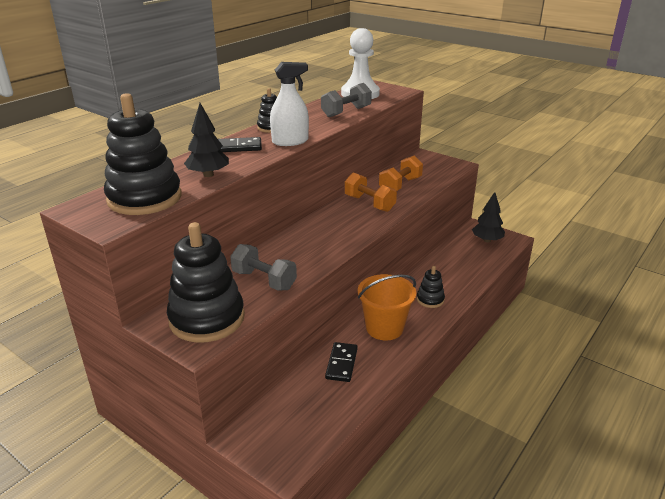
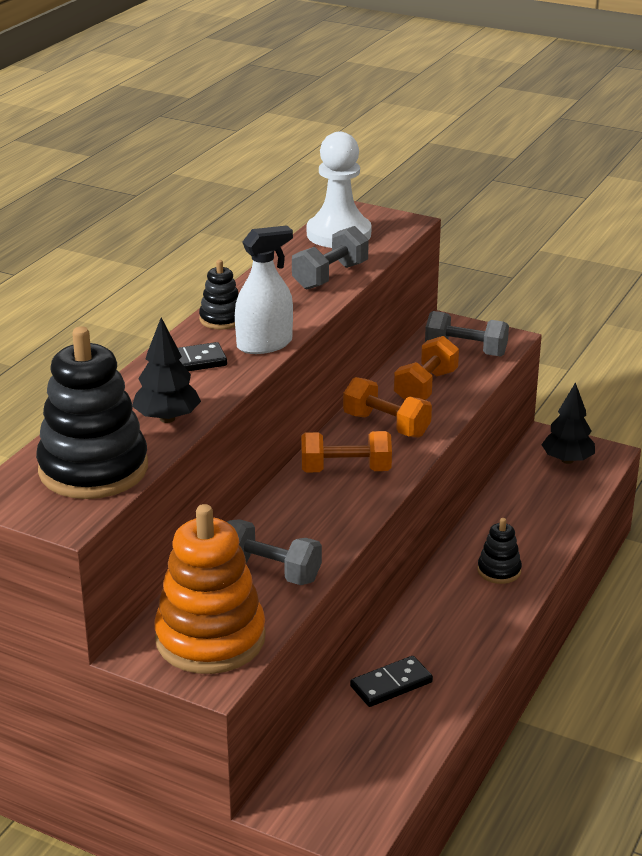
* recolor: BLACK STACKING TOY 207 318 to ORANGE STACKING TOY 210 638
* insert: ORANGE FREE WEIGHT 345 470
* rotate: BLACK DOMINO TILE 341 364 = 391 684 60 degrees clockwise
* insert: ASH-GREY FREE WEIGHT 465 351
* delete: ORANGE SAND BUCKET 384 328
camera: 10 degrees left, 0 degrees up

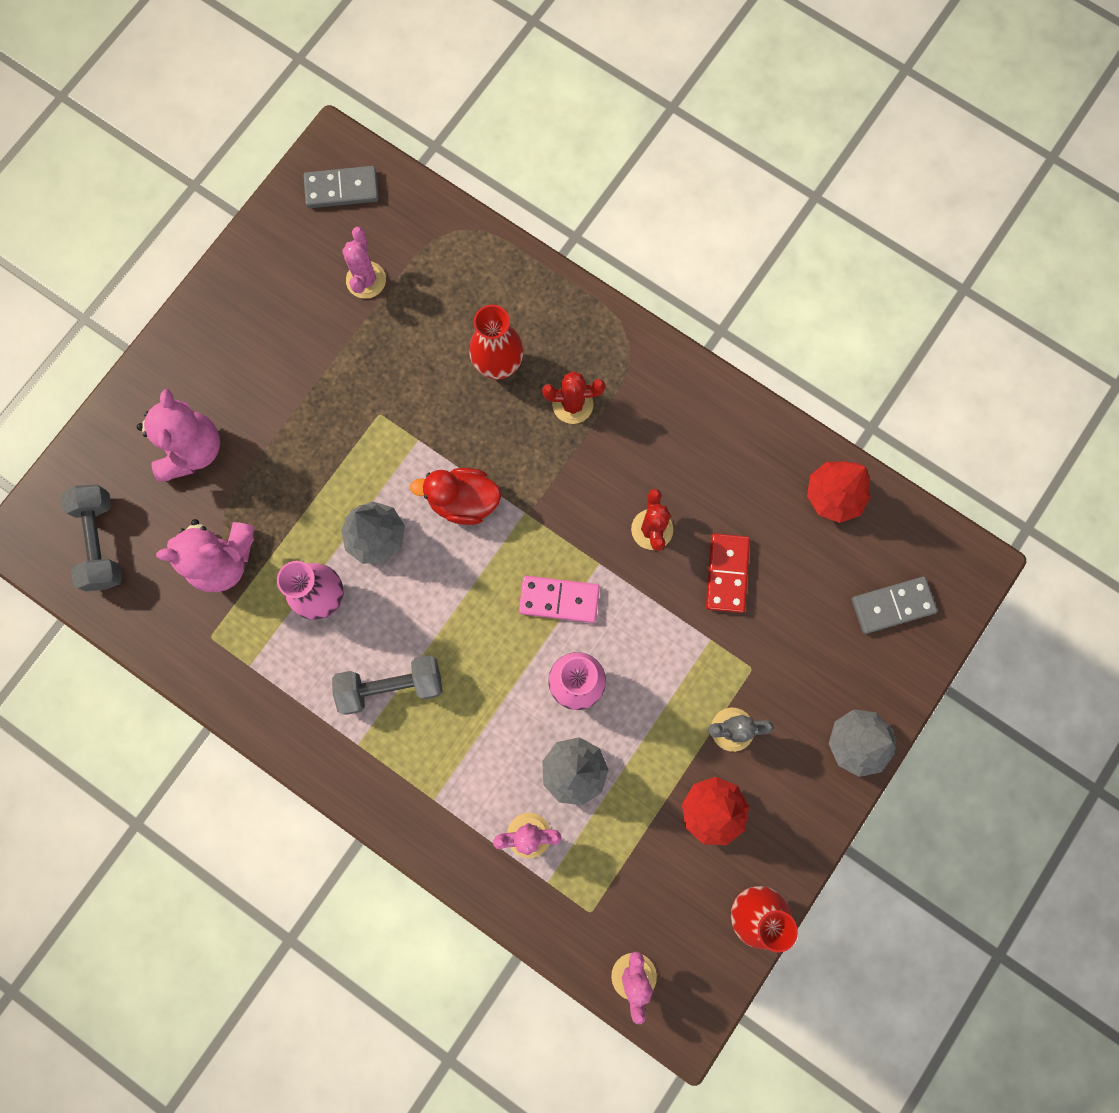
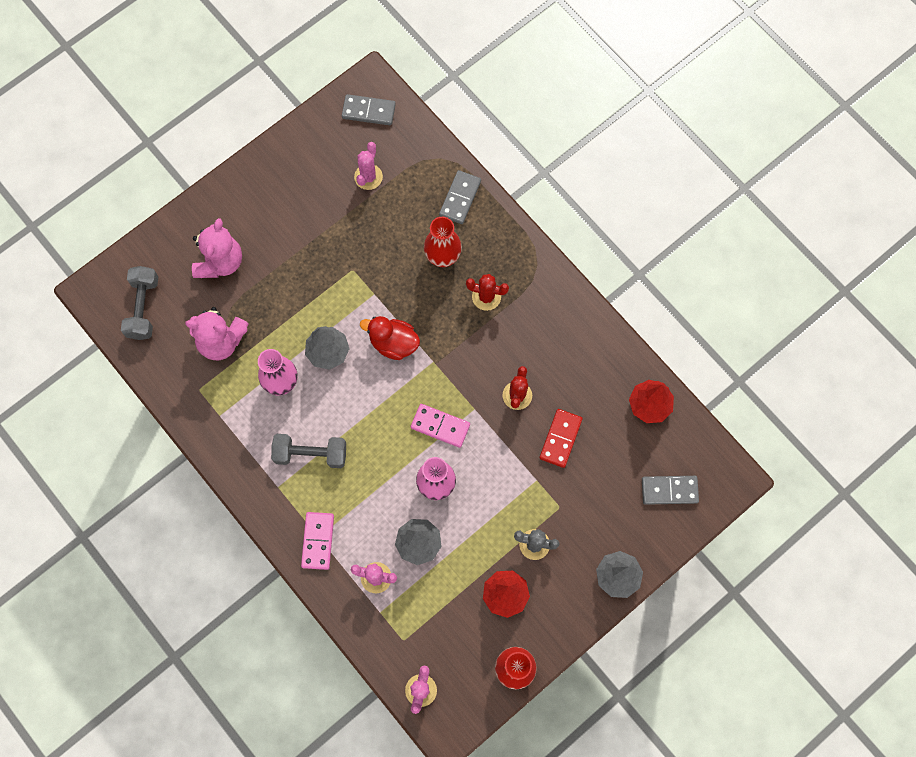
* insert: ROSY DOMINO TILE 317 541
* insert: ASH-GREY DOMINO TILE 460 198
camera: 15 degrees right, 5 degrees down

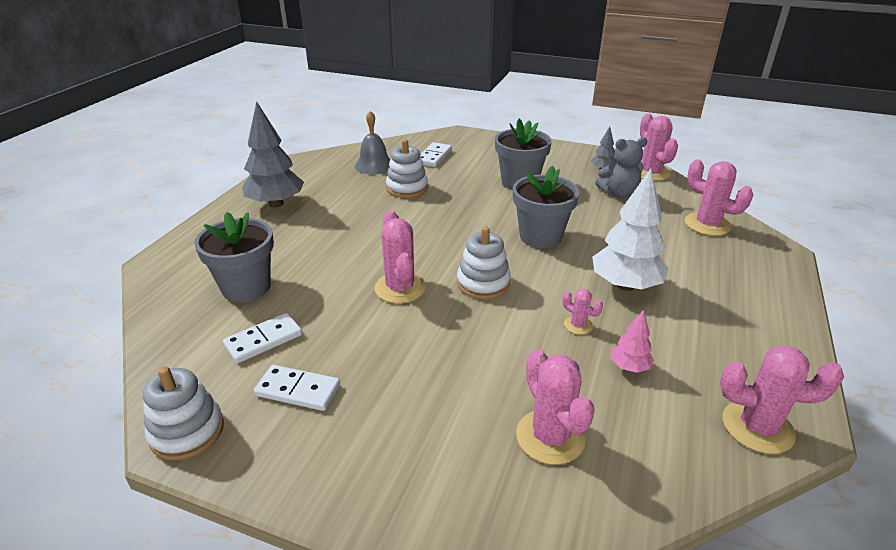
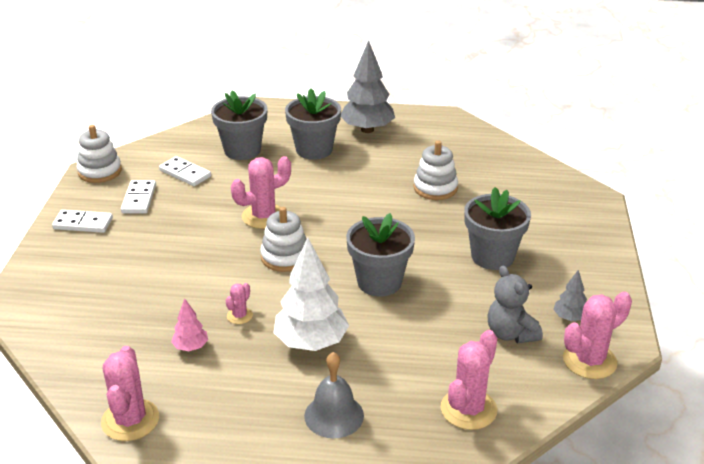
* move: PURE WHITE DOMINO TILE 434 156 to 83 224
* insert: ASH-GREY PLANT POT 314 150
* move: ASH-GREY SCHOOL BELL 374 165 to 334 415
* delete: ROSY PRICKLY PLANT 550 437
camera: 75 degrees right, 0 degrees up

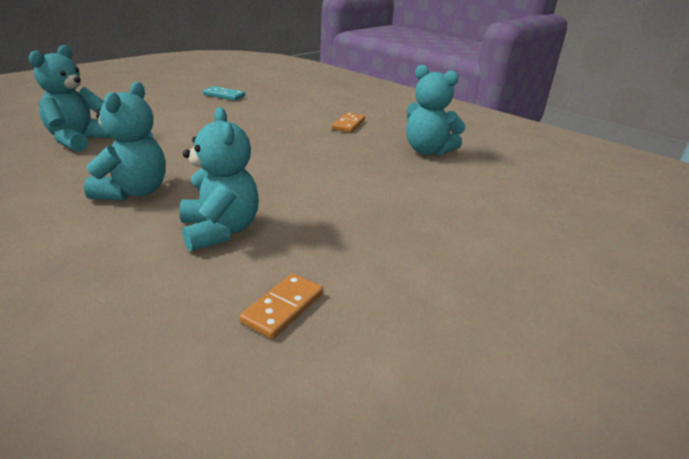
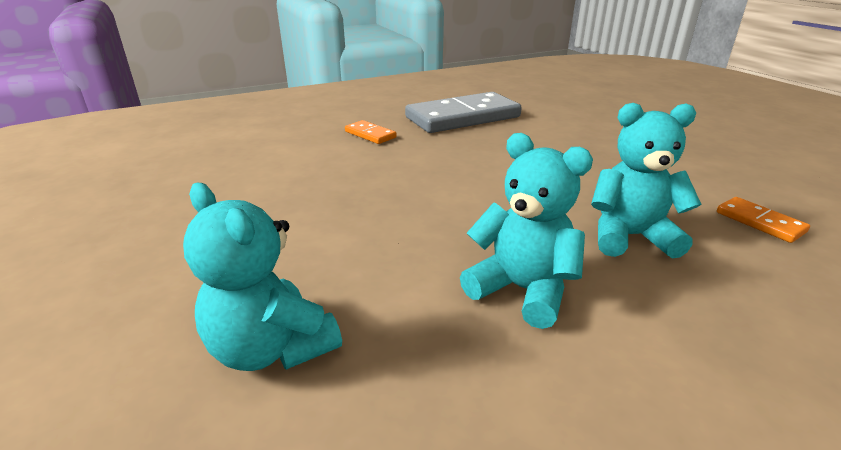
* replace: TEAL TEDDY 427 151 to ASH-GREY DOMINO TILE 462 117
* delete: TEAL DOMINO TILE 224 95
camera: 65 degrees left, 0 degrees up

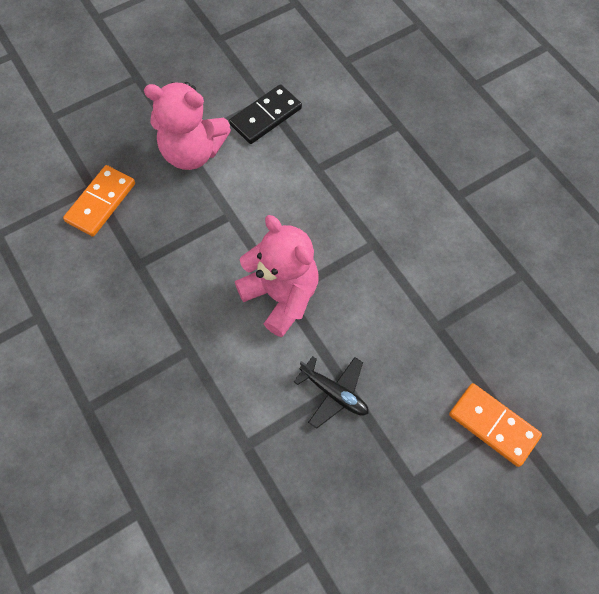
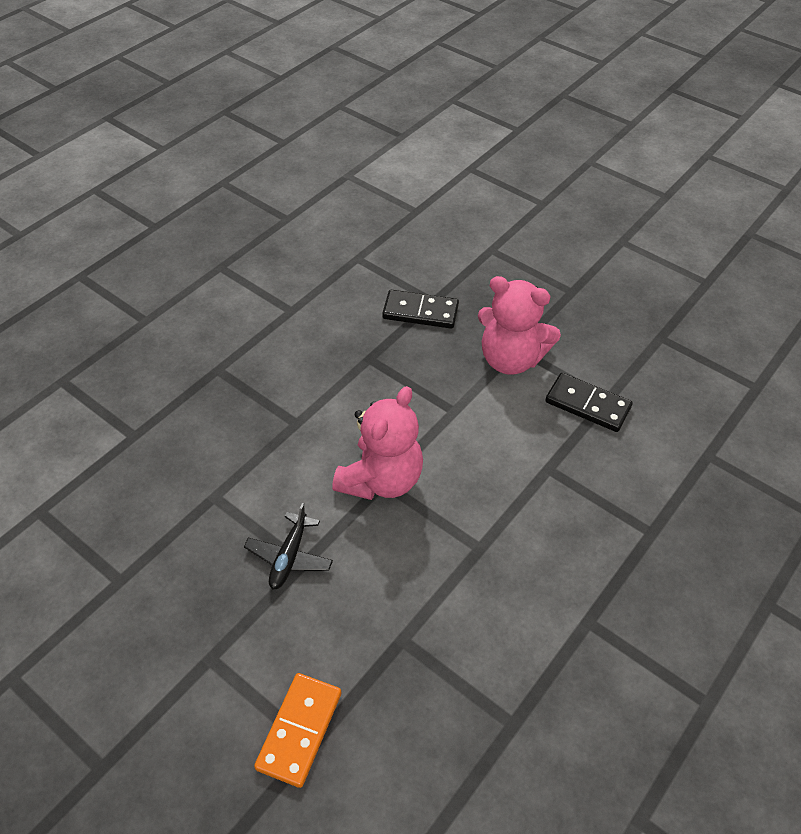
* recolor: ORANGE DOMINO TILE 101 202 to BLACK DOMINO TILE 420 312
* rotate: ROSY TEDDY 192 152 = 510 359 60 degrees counterclockwise
camera: 70 degrees right, 15 degrees down

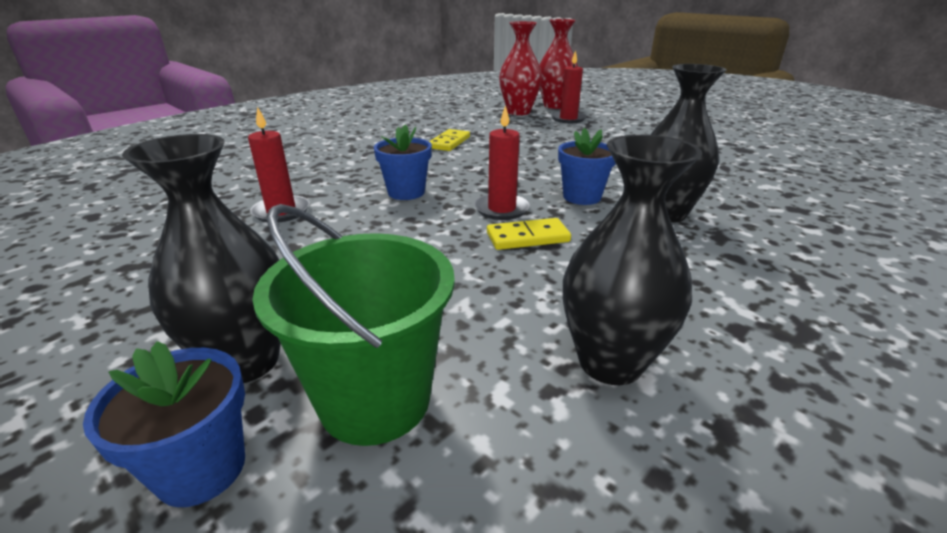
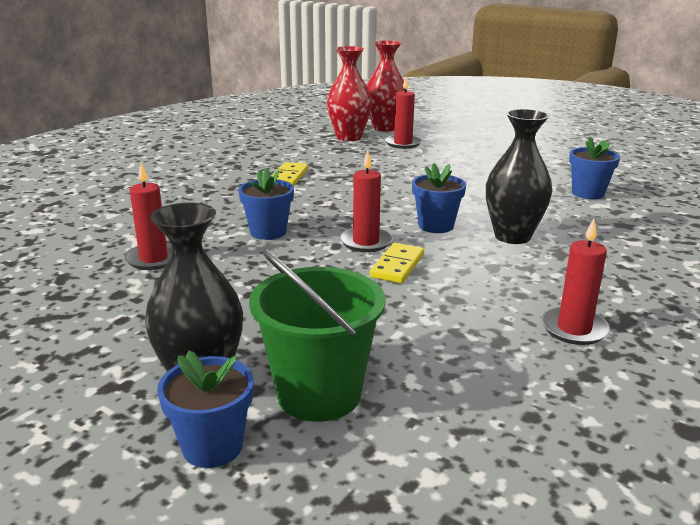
* rotate: BRIGHT YELLOW DOMINO TILE 527 237 = 397 266 45 degrees counterclockwise
* insert: RED CANDLE 574 329
* insert: COBALT PLANT POT 588 193
* delete: BLACK FLOWER VASE 610 362
camera: 10 degrees left, 5 degrees down

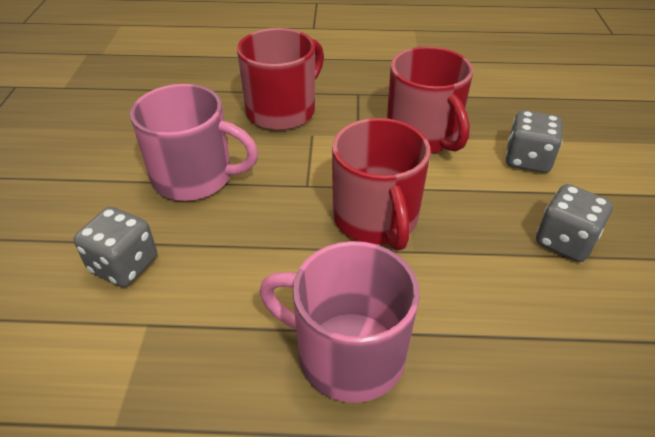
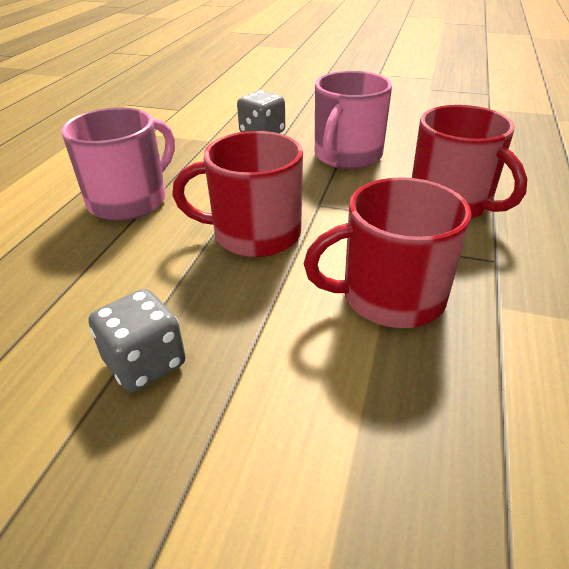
* delete: ASH-GREY DICE 527 160
camera: 105 degrees right, 5 degrees down

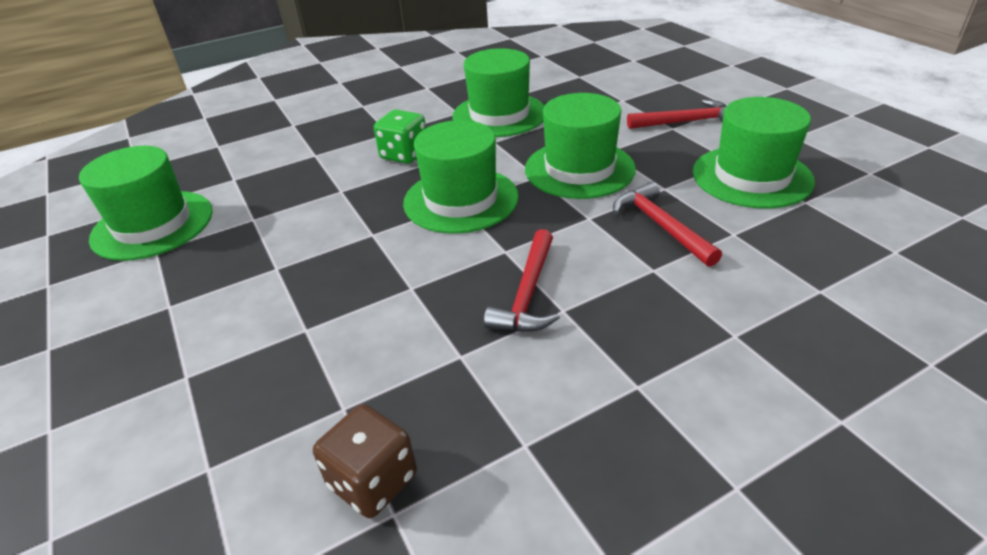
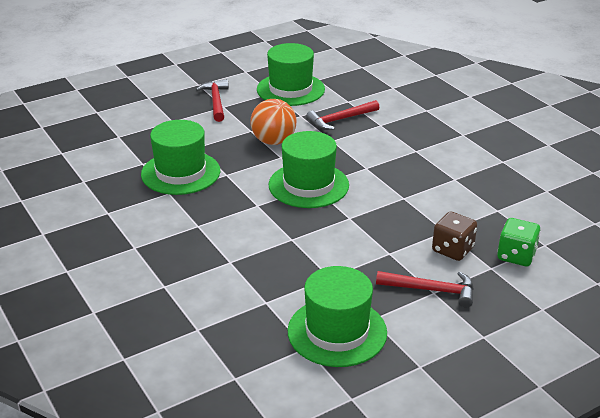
* replace: GREEN TALL HAT 579 169 to ORANGE BALL 273 141
* move: RED CARPENTER'S HAMMER 528 293 to 431 290
* move: RUSSET DICE 373 481 to 452 250
* move: GREEN DICE 404 154 to 516 256
camera: 95 degrees left, 5 degrees down

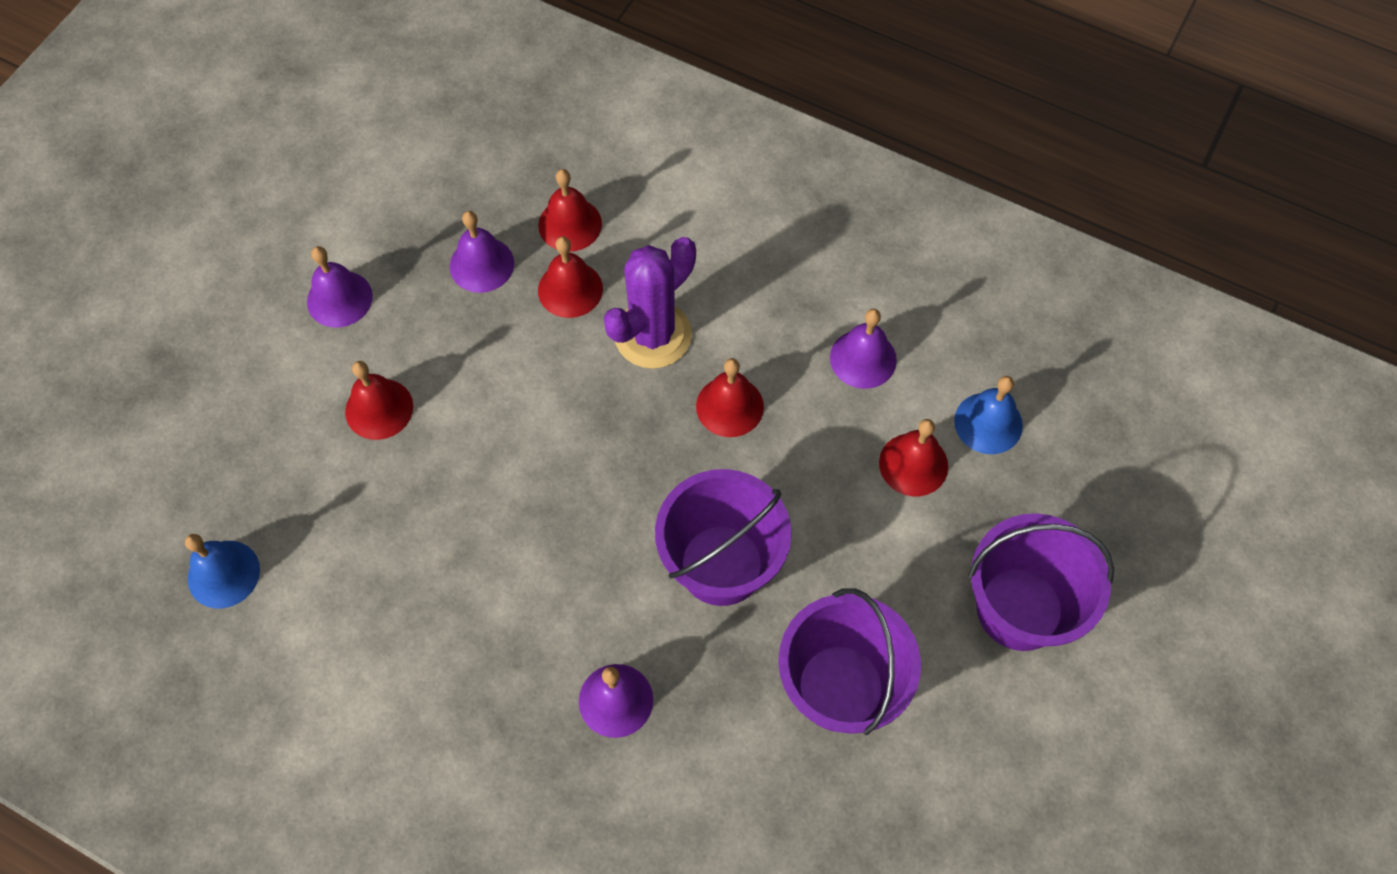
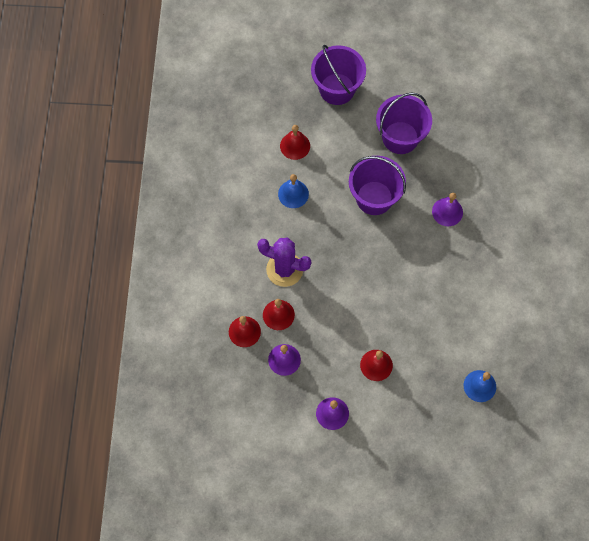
* move: COBALT SCHOOL BELL 988 423 to 293 194
* delete: RED SCHOOL BELL 729 406
* delete: VIOLET SCHOOL BELL 863 358
camera: 115 degrees left, 5 degrees up

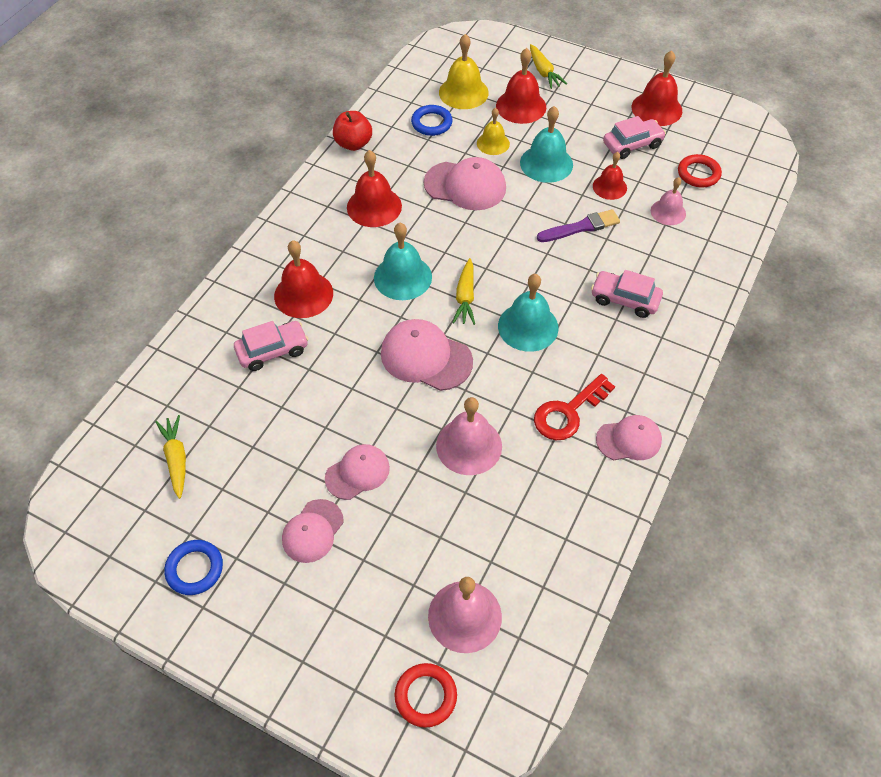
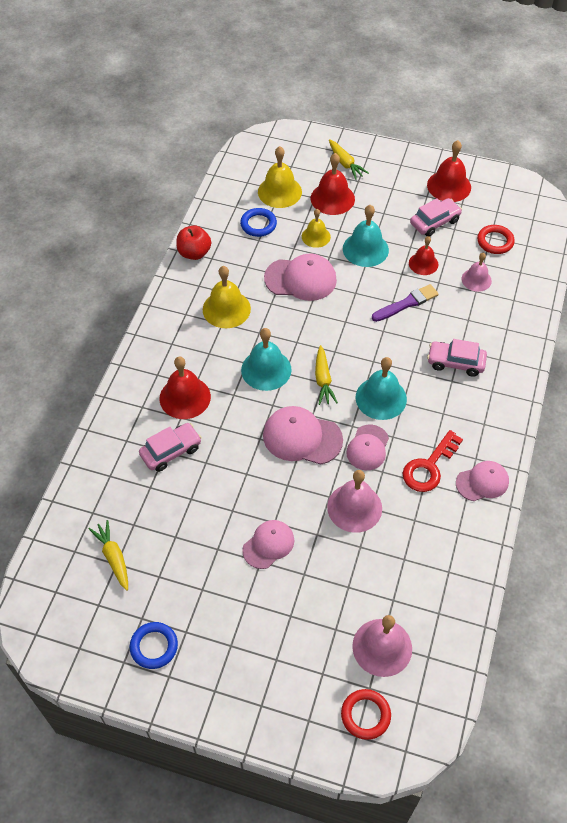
* recolor: RED SCHOOL BELL 374 206 to BRIGHT YELLOW SCHOOL BELL 226 309
* move: ROSY BASEBALL CAP 312 531 to 368 448
camera: 10 degrees left, 0 degrees up

